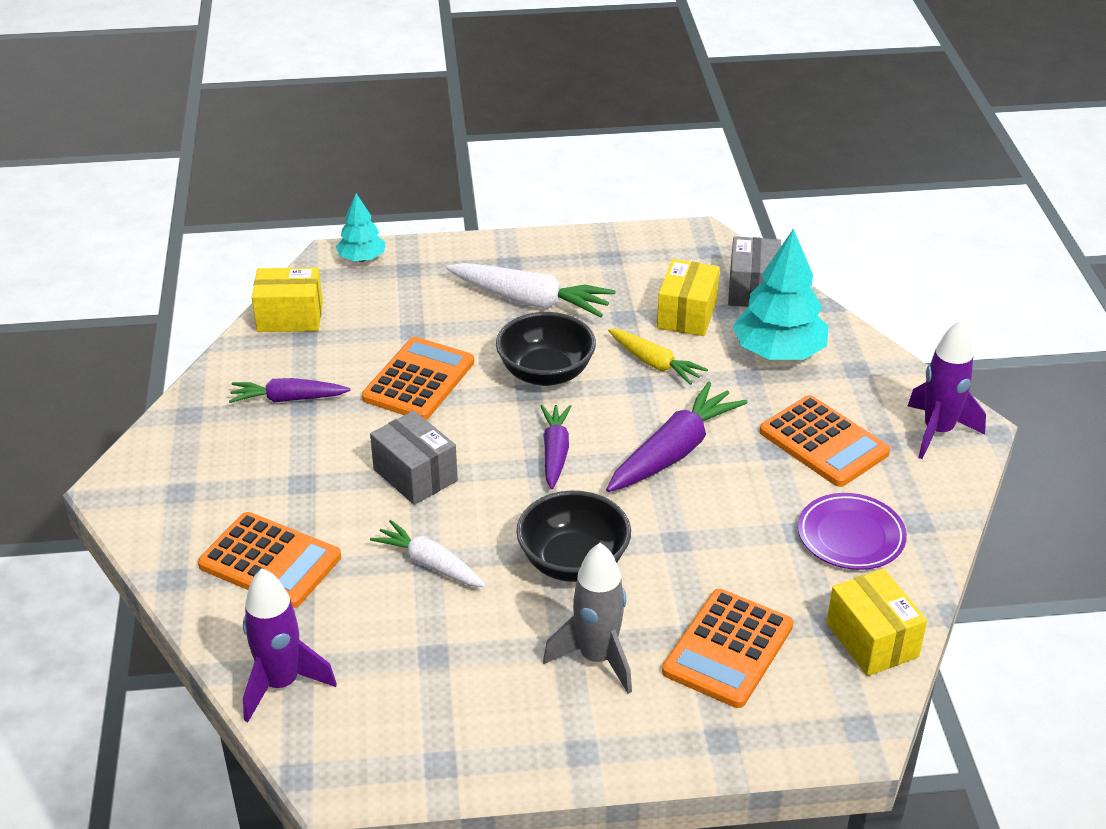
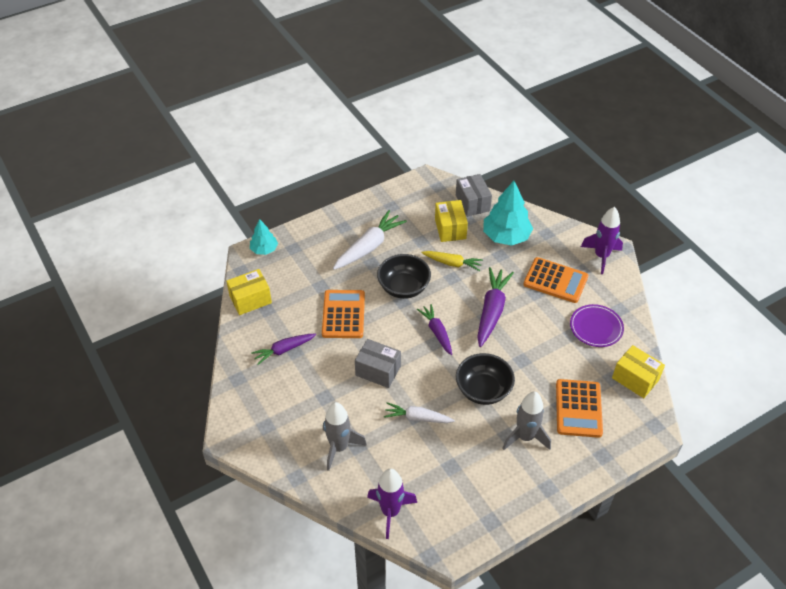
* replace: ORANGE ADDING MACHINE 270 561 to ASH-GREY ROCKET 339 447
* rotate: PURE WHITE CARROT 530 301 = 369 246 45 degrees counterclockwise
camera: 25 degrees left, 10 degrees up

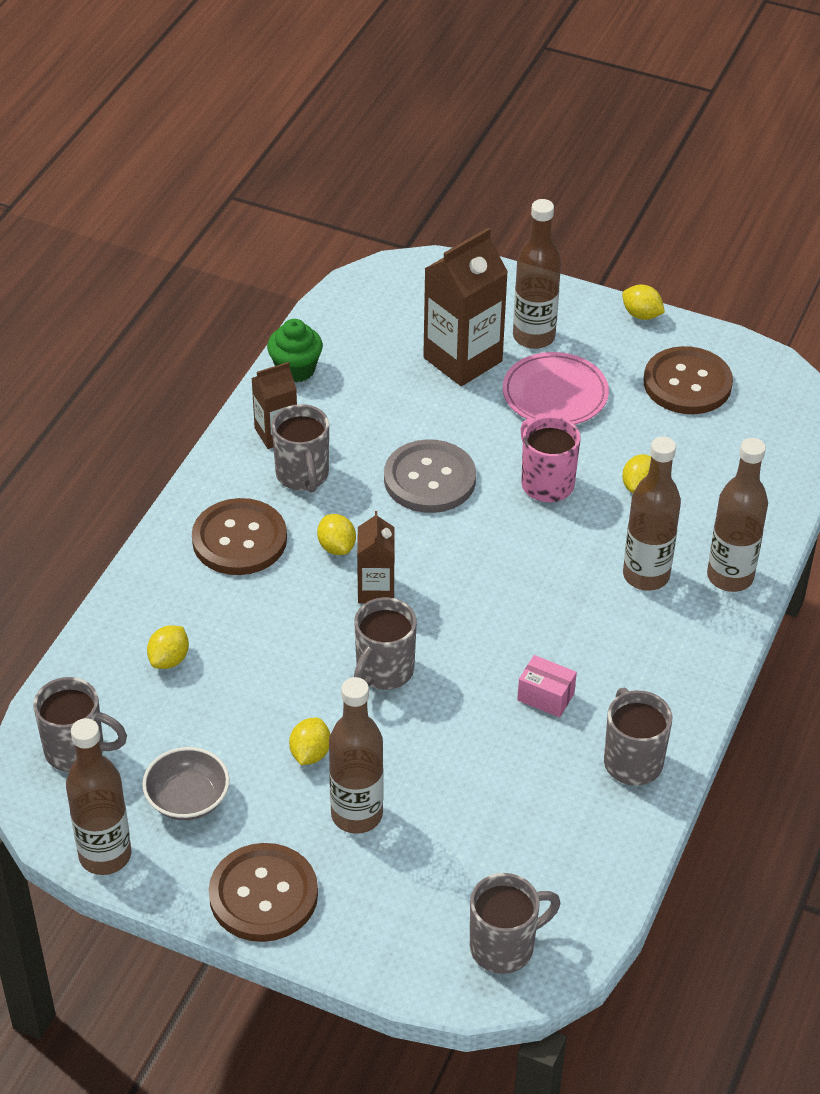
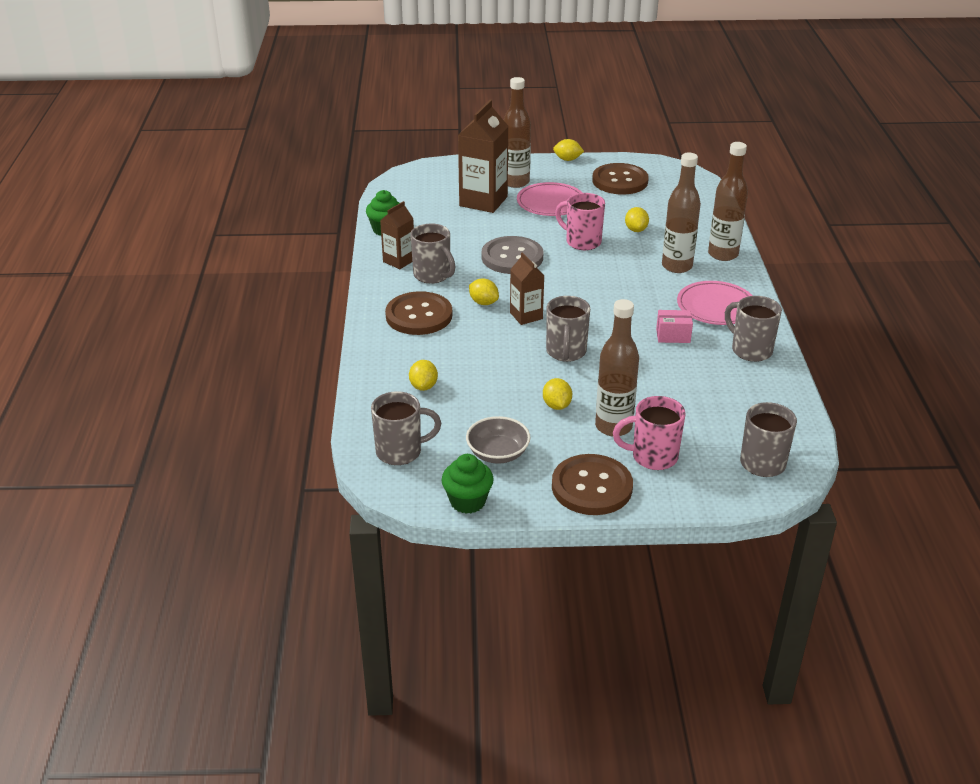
* replace: RUSSET DRINK BOTTLE 105 855 to GREEN CUPCAKE 467 501
* insert: ROSY TEA MUG 652 457
* insert: ROSY FLAT DISH 716 307
camera: 25 degrees left, 10 degrees down

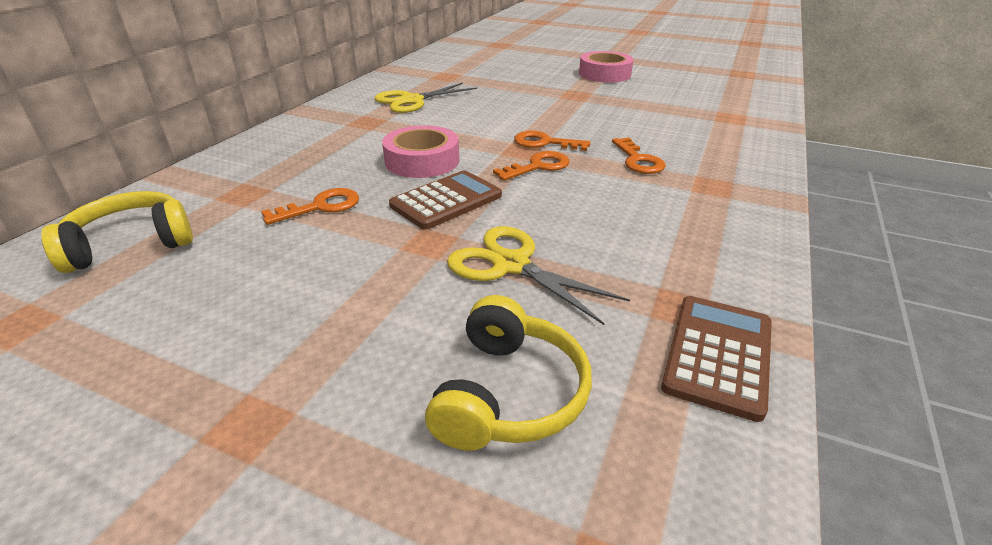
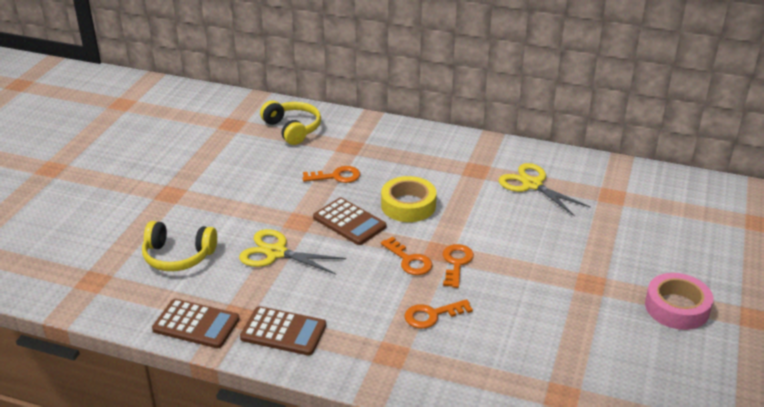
* rotate: BRIGHT YELLOW SHEARS 511 265 = 276 253 105 degrees counterclockwise
* insert: RUSSET ADDING MACHINE 283 332
* rotate: ORANGE DOOR KEY 321 206 = 336 176 60 degrees counterclockwise
* recolor: ROSY ROLL OF TAPE 422 161 to BRIGHT YELLOW ROLL OF TAPE 408 205
camera: 85 degrees right, 0 degrees up

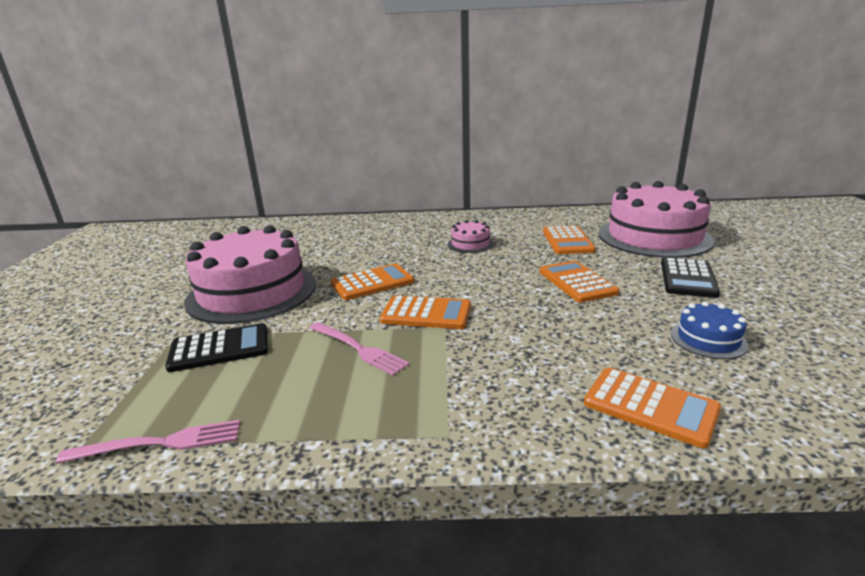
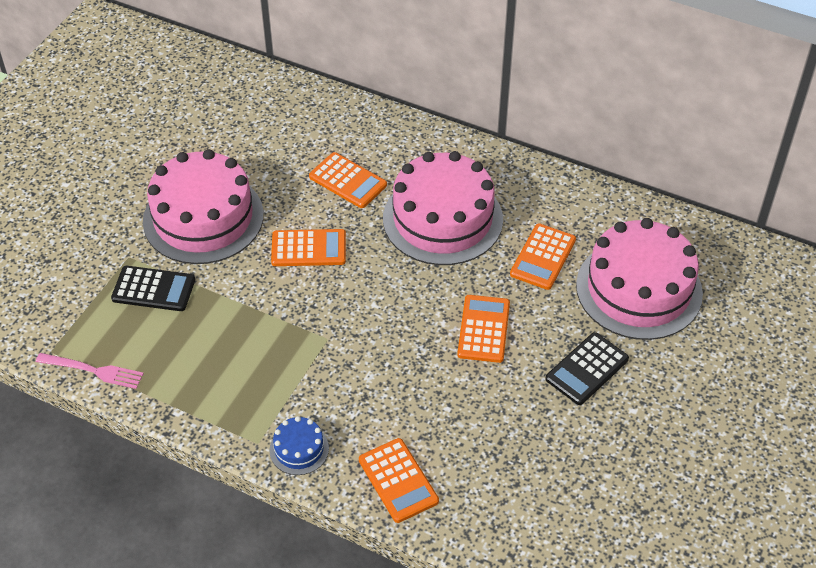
* move: COBALT CAKE 708 339 to 299 449
* move: ORANGE ADDING MACHINE 426 313 to 348 181
* resize: ROSY CAKE 470 244 = 442 219 x2.32
* delete: ROSY TABLE FORK 359 349
camera: 25 degrees right, 25 degrees up

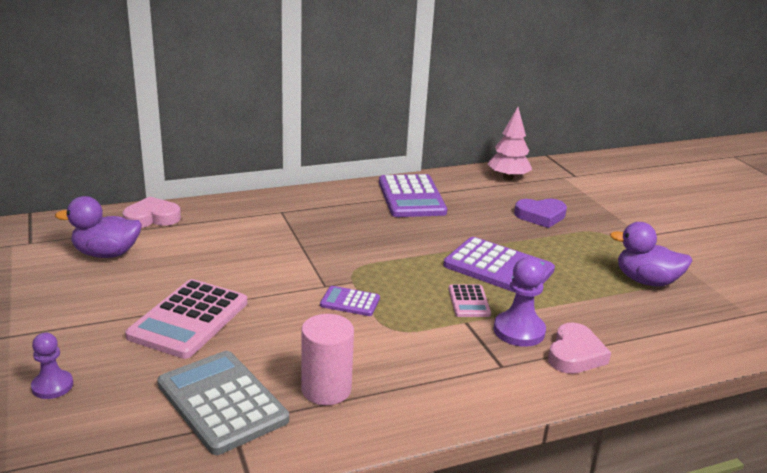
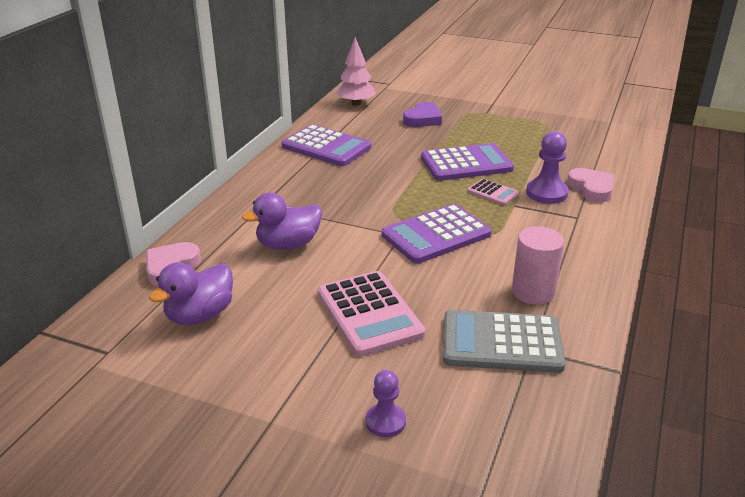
* move: VIOLET RUBBER DUCK 646 281 to 288 245
* resize: VIOLET ADDING MACHINE 350 302 = 436 235 x1.96
camera: 45 degrees left, 5 degrees up

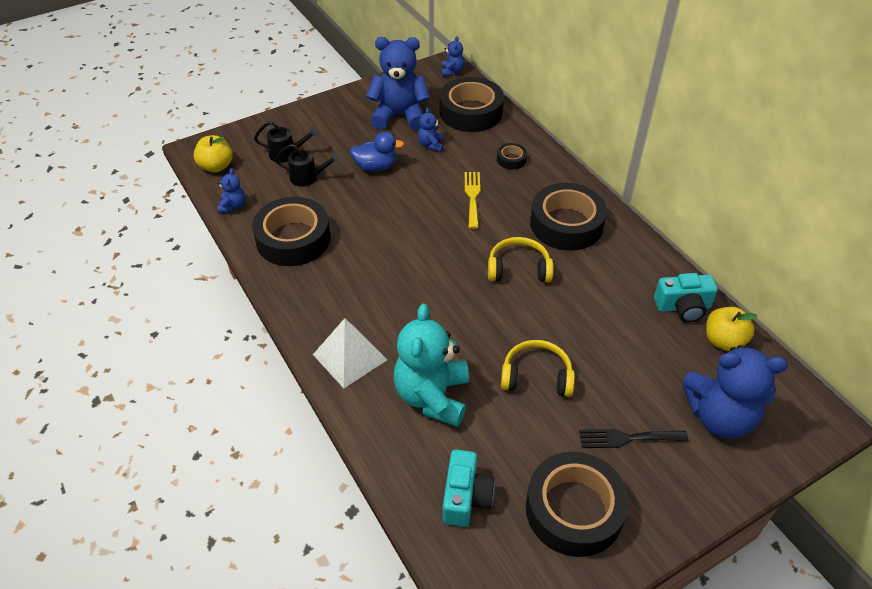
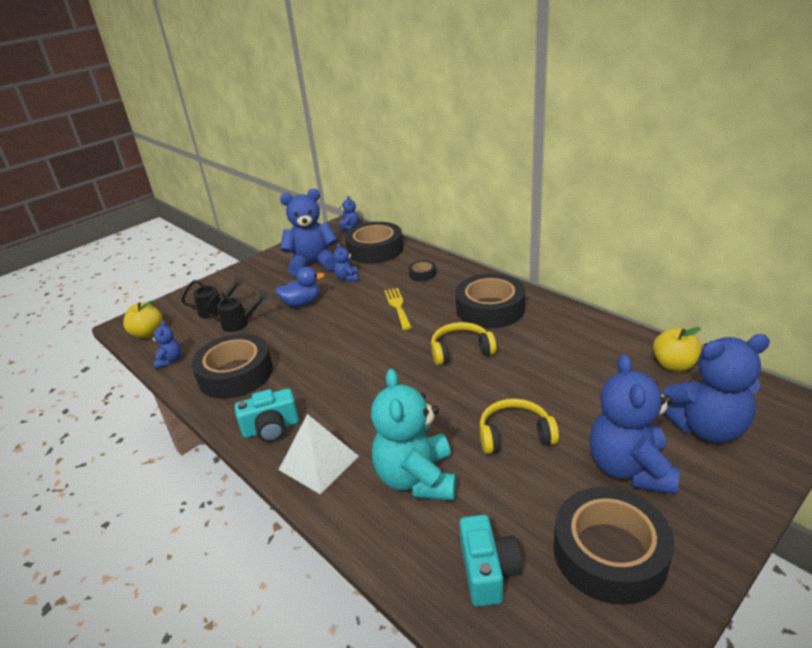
* move: TEAL CAMERA 683 307 to 271 428
* replace: BLACK TABLE FORK 627 438 to COBALT TEDDY 629 469
camera: 10 degrees left, 15 degrees down

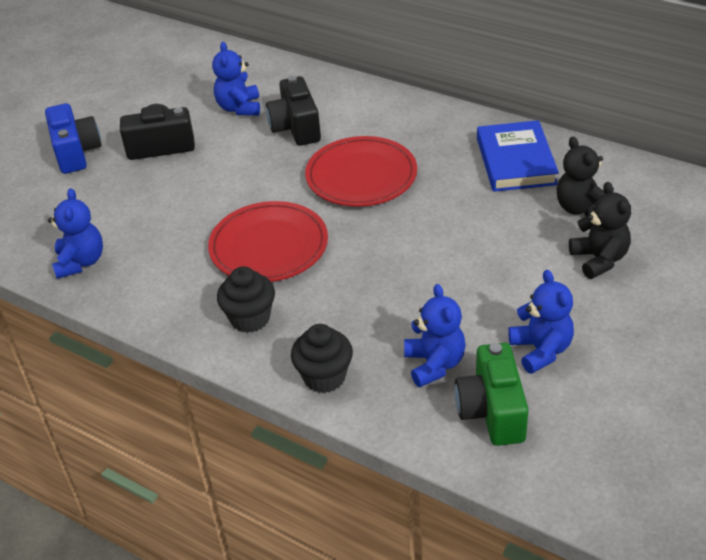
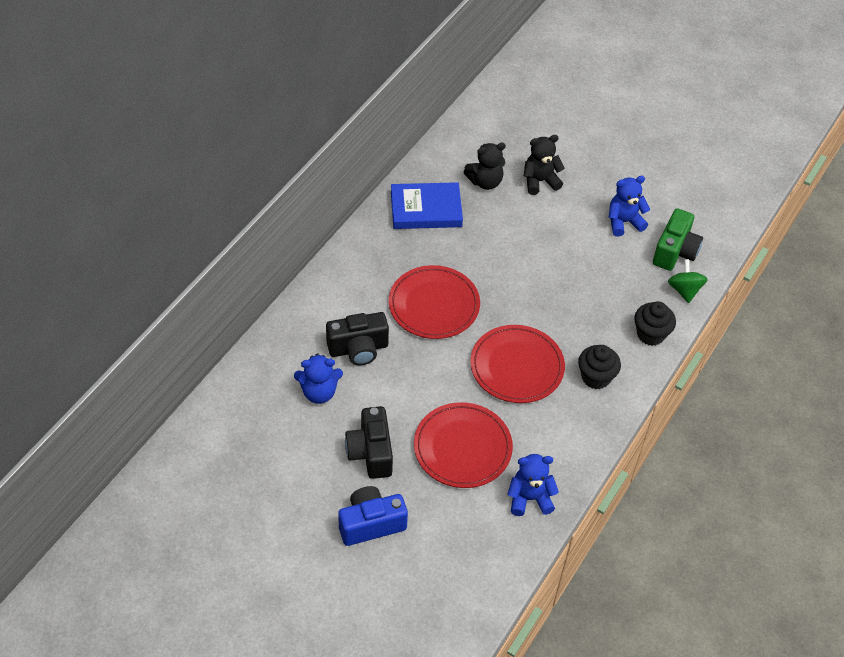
* insert: RED FLAT DISH 462 448
* rotate: GREEN CAMERA 492 411 = 675 251 60 degrees counterclockwise
* insert: GREEN SPINNING TOP 684 290
* delete: COBALT TEDDY 434 364
camera: 95 degrees left, 10 degrees up

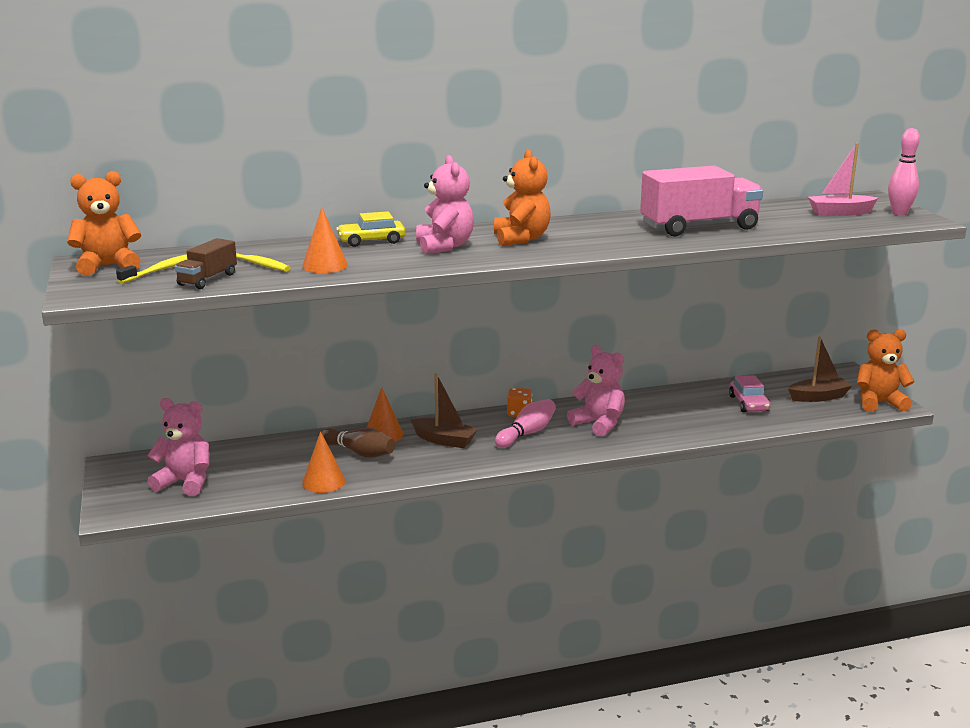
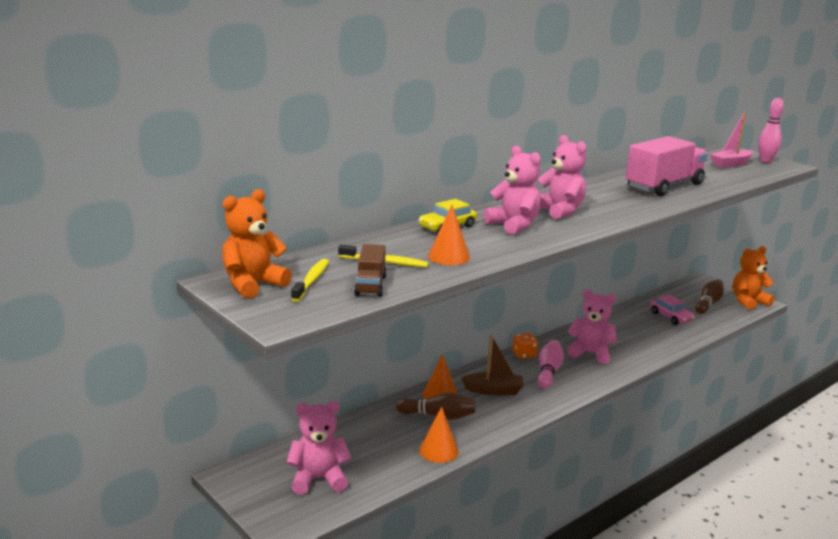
* recolor: ORANGE TEDDY 521 239 to ROSY TEDDY 559 211
* replace: RUSSET BOAT 818 397 to RUSSET SKITTLE 708 304
camera: 25 degrees left, 0 degrees up

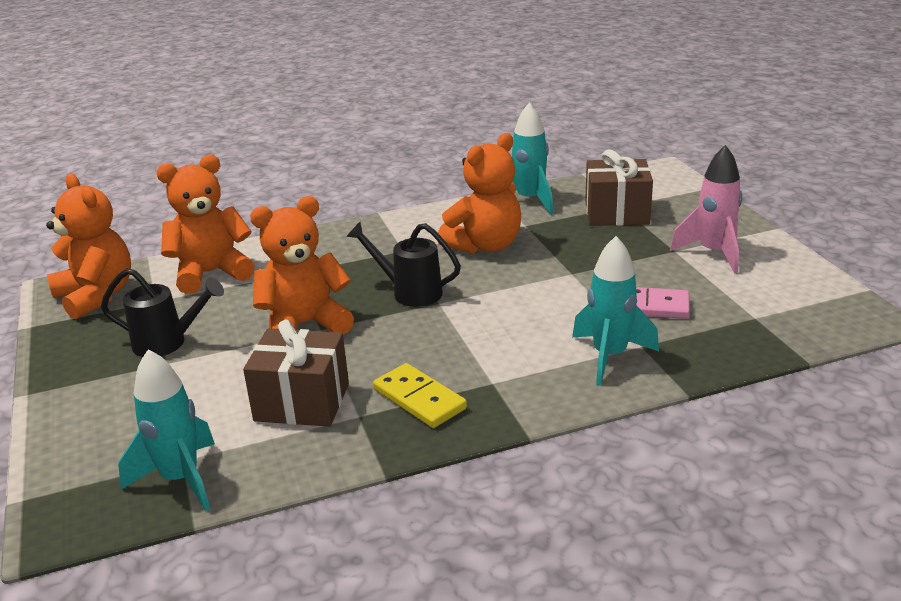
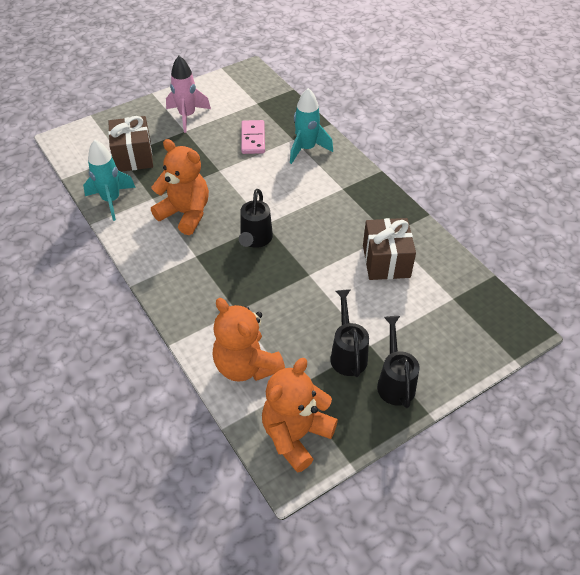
* insert: BLACK WATERING CAN 395 381
* delete: TEAL ROCKET 181 479
* delete: ORANGE TEDDY 304 325
* delete: BRIGHT YELLOW DOMINO TILE 419 399
camera: 105 degrees left, 20 degrees up

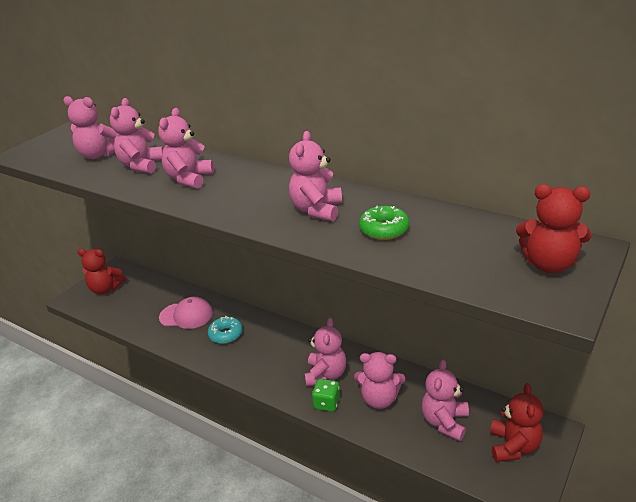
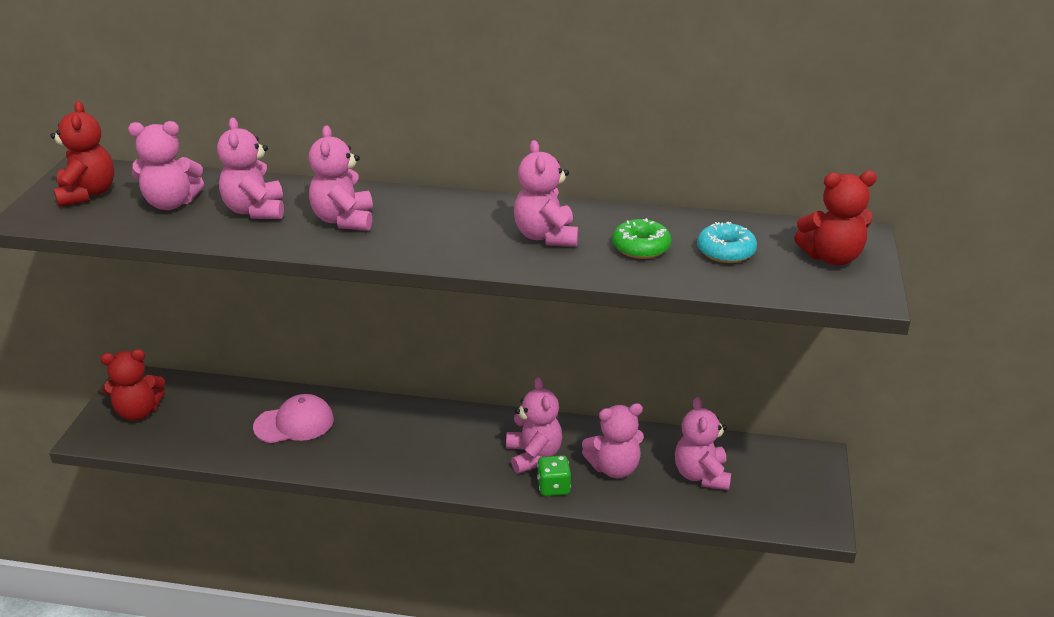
* move: RED TEDDY 513 446 to 87 194
* move: TEAL DOUGHNUT 226 334 to 725 251
camera: 25 degrees left, 0 degrees up

